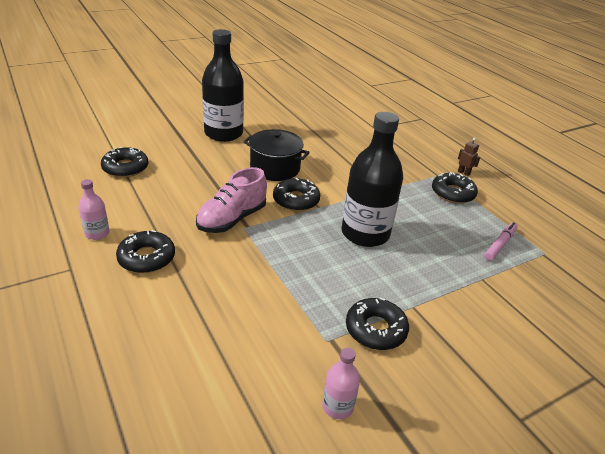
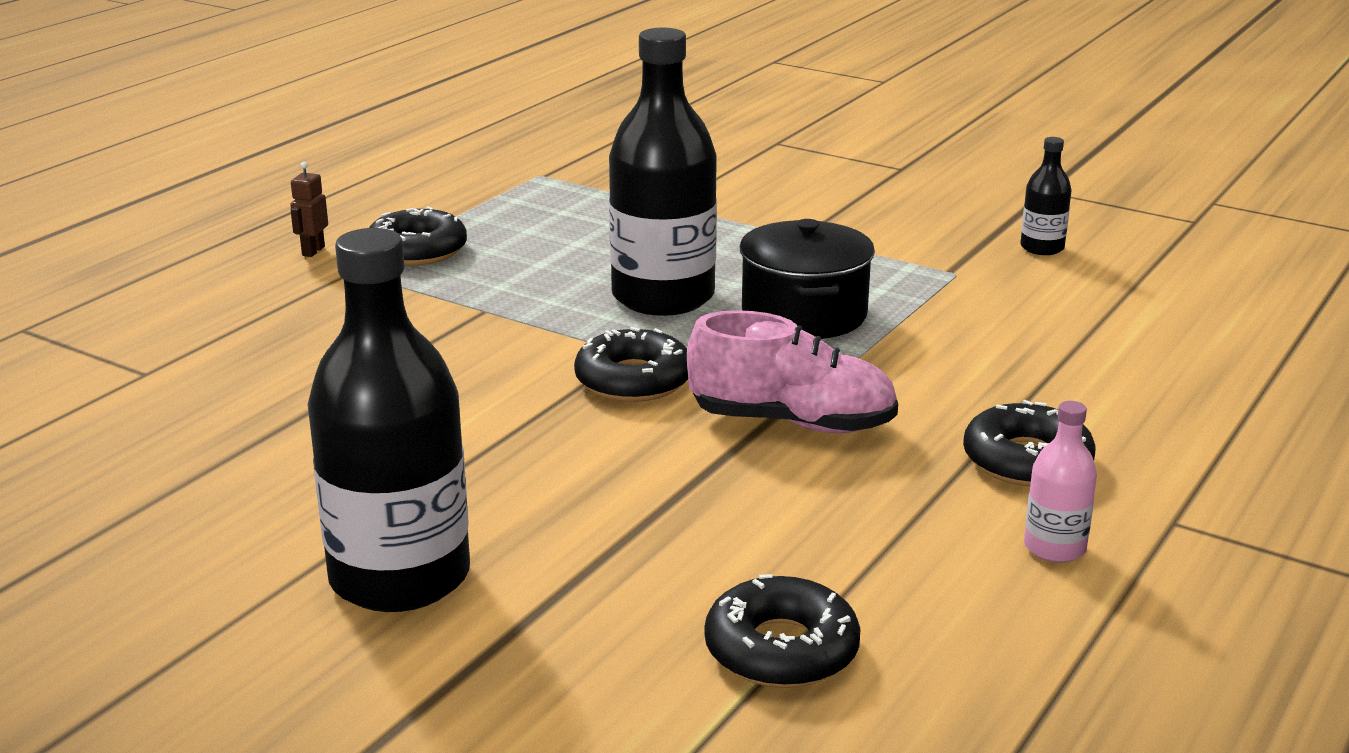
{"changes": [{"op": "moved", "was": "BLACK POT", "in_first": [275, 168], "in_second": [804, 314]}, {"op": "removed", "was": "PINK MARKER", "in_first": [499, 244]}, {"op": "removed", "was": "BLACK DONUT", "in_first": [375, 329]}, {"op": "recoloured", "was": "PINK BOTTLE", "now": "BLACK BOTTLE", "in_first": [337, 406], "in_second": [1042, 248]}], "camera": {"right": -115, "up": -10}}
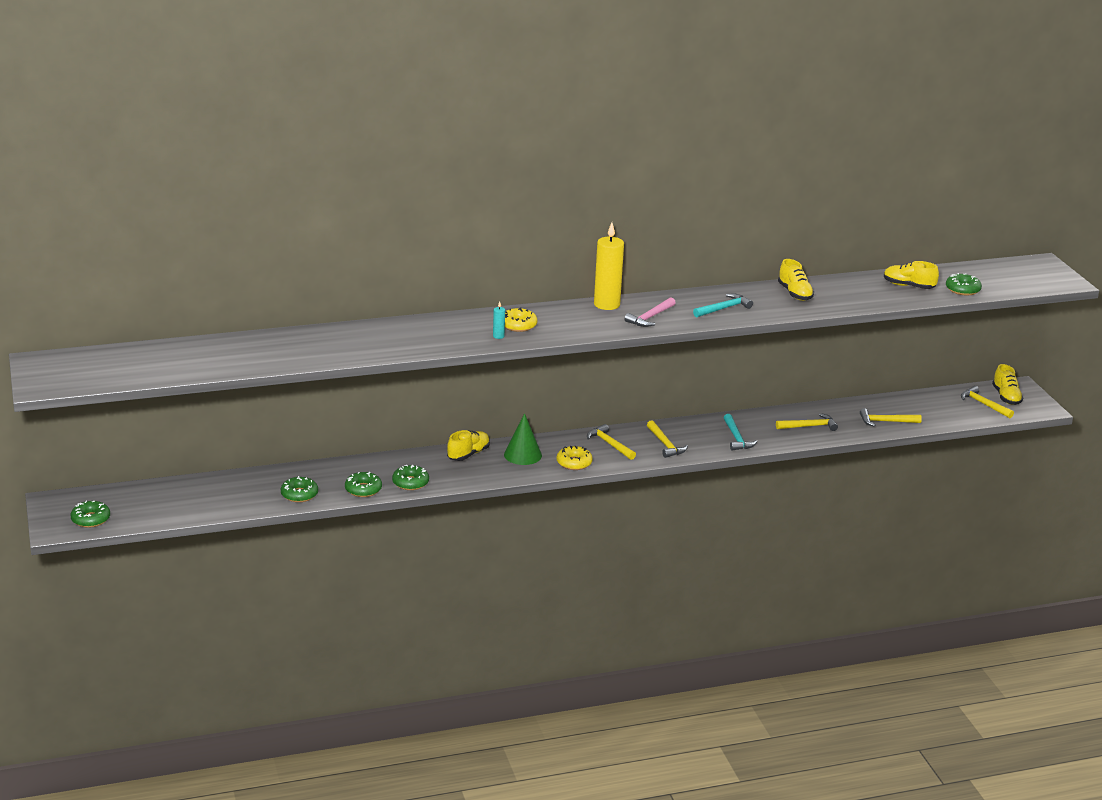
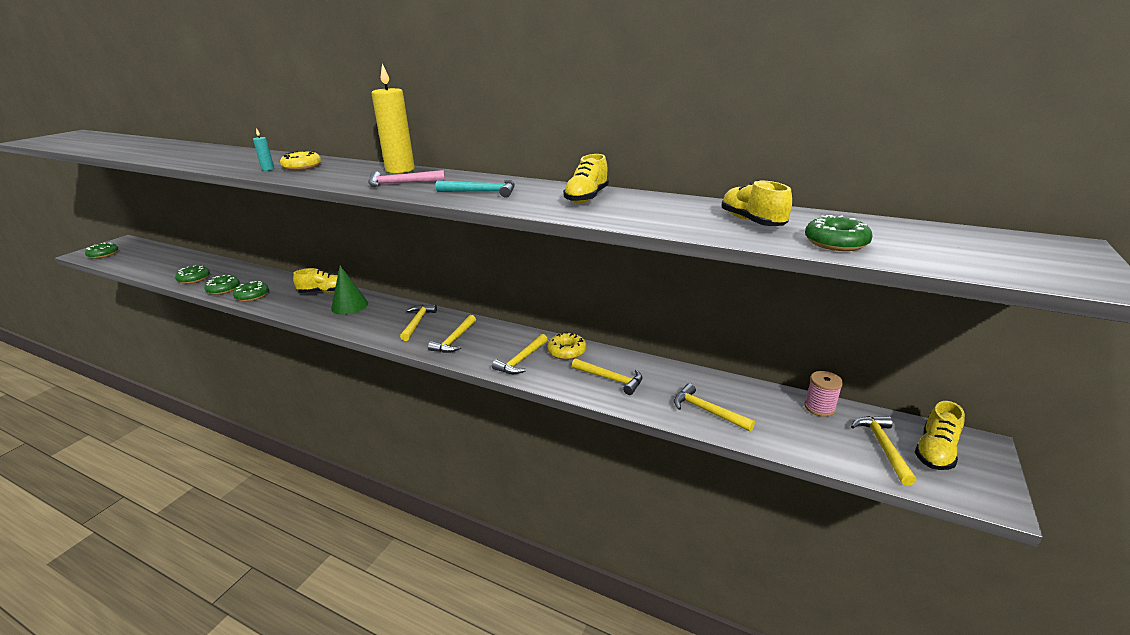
{"changes": [{"op": "recoloured", "was": "TURQUOISE HAMMER", "now": "YELLOW HAMMER", "in_first": [736, 438], "in_second": [521, 360]}, {"op": "moved", "was": "YELLOW DONUT", "in_first": [574, 463], "in_second": [566, 351]}, {"op": "added", "now": "PINK SPOOL", "in_second": [819, 407]}], "camera": {"right": 45, "up": 0}}
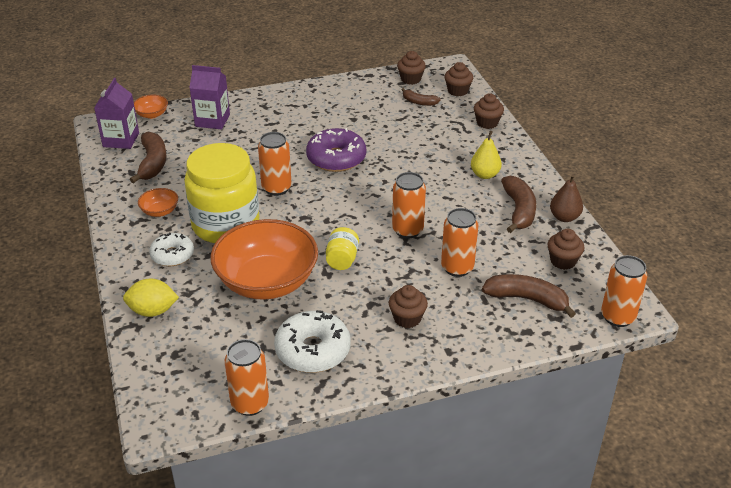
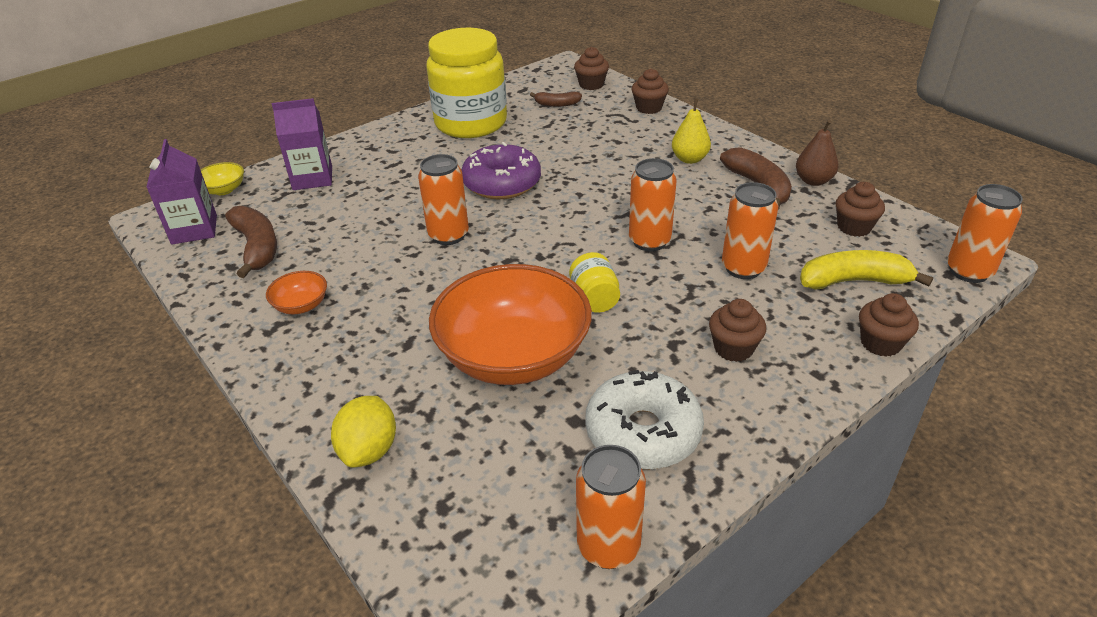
{"changes": [{"op": "moved", "was": "BROWN CUPCAKE", "in_first": [410, 79], "in_second": [880, 343]}, {"op": "recoloured", "was": "ORANGE BOWL", "now": "YELLOW BOWL", "in_first": [152, 114], "in_second": [223, 190]}, {"op": "moved", "was": "YELLOW JAR", "in_first": [225, 225], "in_second": [471, 123]}, {"op": "removed", "was": "WHITE DONUT", "in_first": [172, 255]}, {"op": "recoloured", "was": "BROWN BANANA", "now": "YELLOW BANANA", "in_first": [527, 299], "in_second": [853, 281]}, {"op": "turned", "was": "YELLOW LEMON", "in_first": [153, 311], "in_second": [369, 450], "clockwise": -60}], "camera": {"right": -20, "up": 0}}
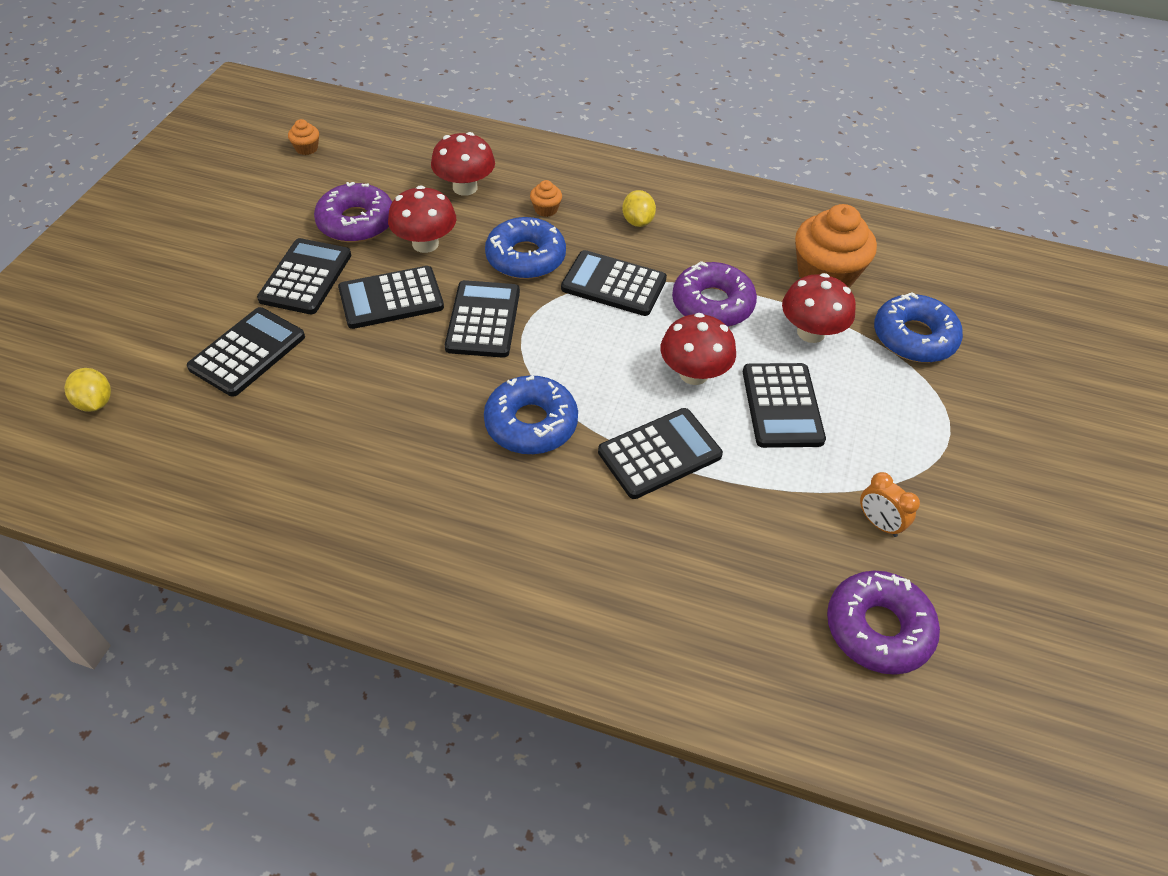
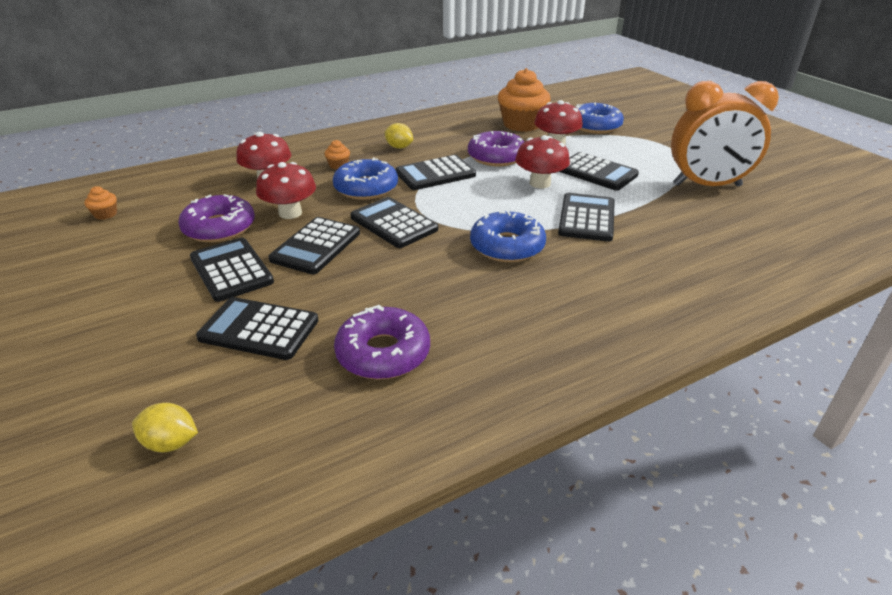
{"changes": [{"op": "turned", "was": "BLACK CALCULATOR", "in_first": [247, 352], "in_second": [259, 329], "clockwise": -60}, {"op": "resized", "was": "ORANGE CLOCK", "in_first": [878, 523], "in_second": [707, 185], "ratio": 2.49}, {"op": "moved", "was": "PURPLE DONUT", "in_first": [878, 628], "in_second": [383, 353]}], "camera": {"right": -45, "up": -15}}
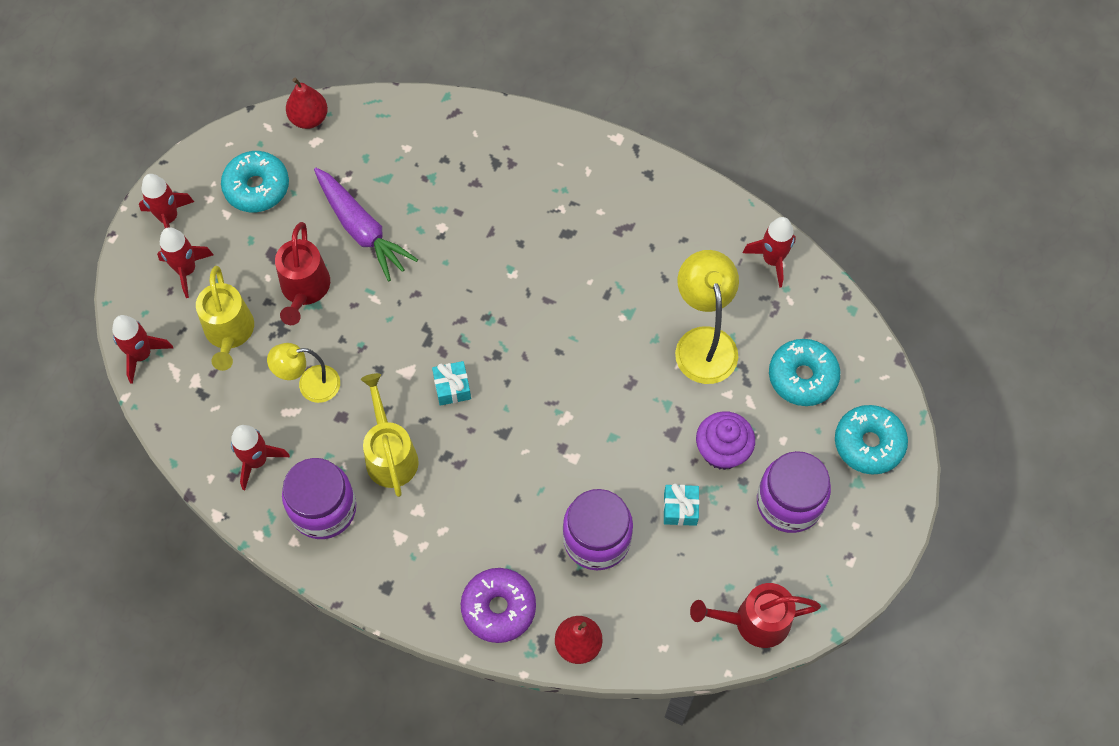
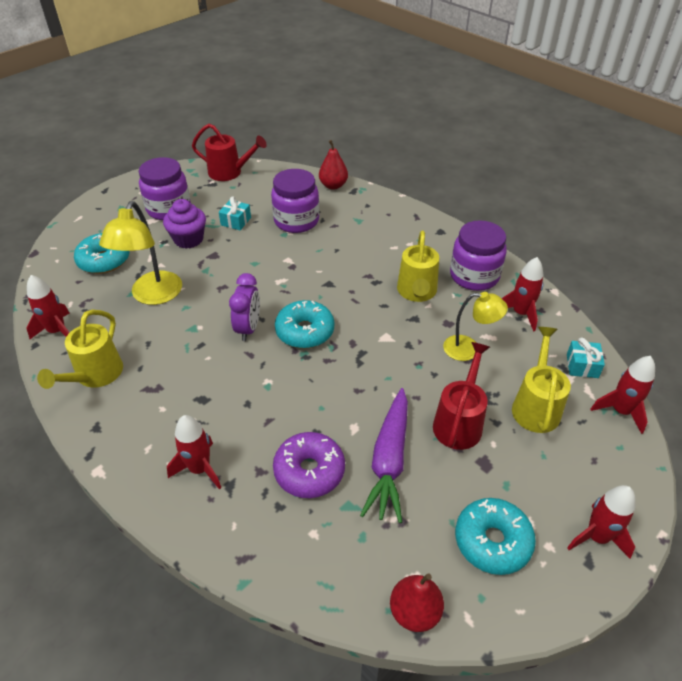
{"changes": [{"op": "turned", "was": "PURPLE CARROT", "in_first": [362, 229], "in_second": [389, 460], "clockwise": -150}, {"op": "moved", "was": "RED ROCKET", "in_first": [186, 270], "in_second": [200, 469]}, {"op": "moved", "was": "TURQUOISE GIFT", "in_first": [452, 387], "in_second": [582, 366]}, {"op": "moved", "was": "TURQUOISE DONUT", "in_first": [868, 443], "in_second": [305, 331]}, {"op": "moved", "was": "PURPLE DONUT", "in_first": [498, 608], "in_second": [309, 471]}, {"op": "added", "now": "PURPLE CLOCK", "in_second": [248, 328]}, {"op": "added", "now": "YELLOW WATERING CAN", "in_second": [95, 376]}], "camera": {"right": -160, "up": -20}}
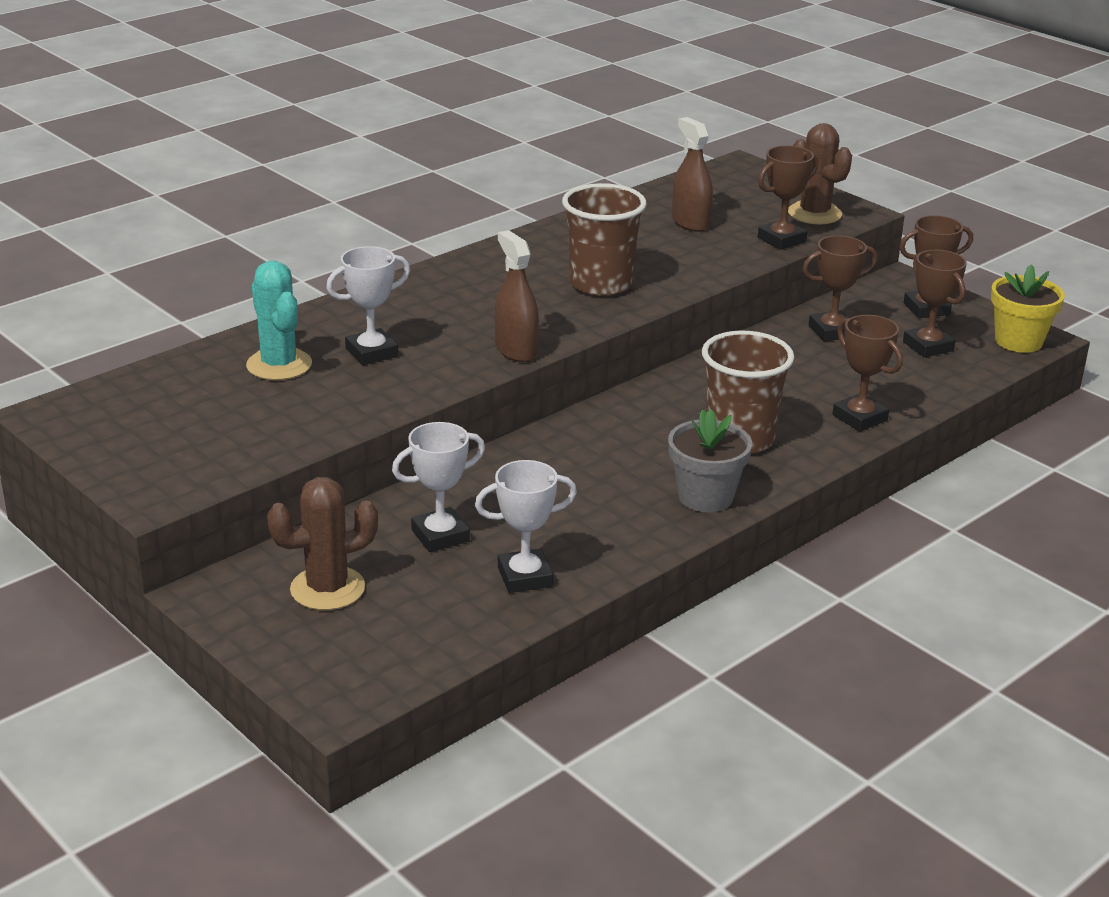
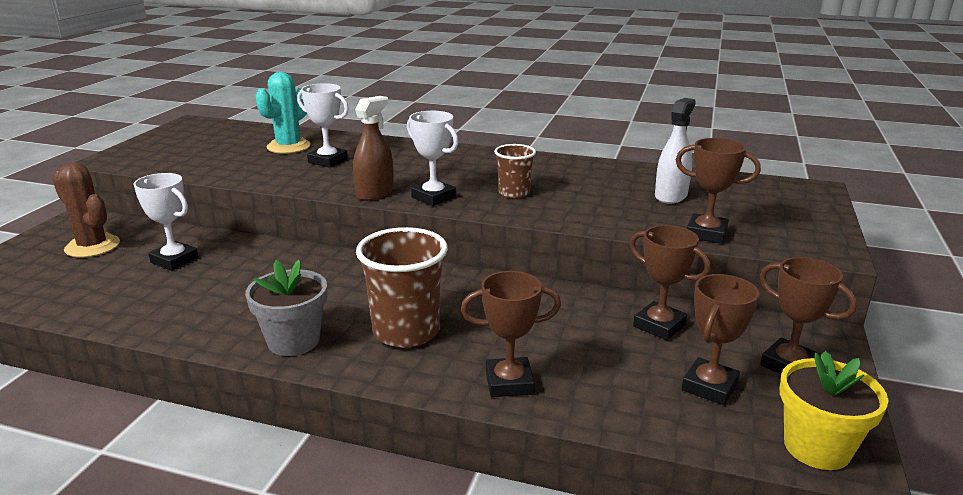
{"changes": [{"op": "recoloured", "was": "BROWN SPRAY BOTTLE", "now": "WHITE SPRAY BOTTLE", "in_first": [690, 222], "in_second": [671, 196]}, {"op": "removed", "was": "BROWN CACTUS", "in_first": [814, 214]}, {"op": "resized", "was": "BROWN CUP", "in_first": [601, 284], "in_second": [514, 193], "ratio": 0.58}, {"op": "turned", "was": "BROWN TROPHY", "in_first": [860, 418], "in_second": [509, 383], "clockwise": 60}, {"op": "moved", "was": "WHITE TROPHY", "in_first": [525, 577], "in_second": [433, 197]}], "camera": {"right": 60, "up": -5}}
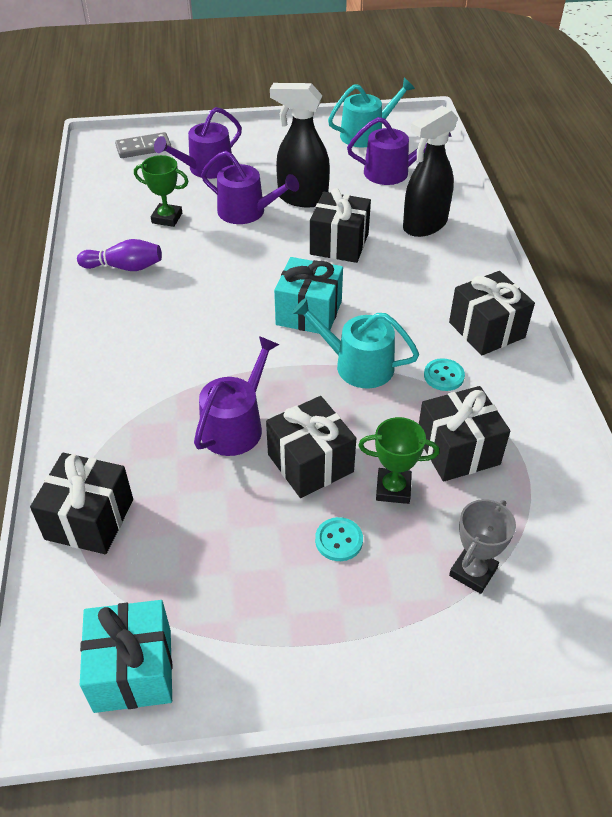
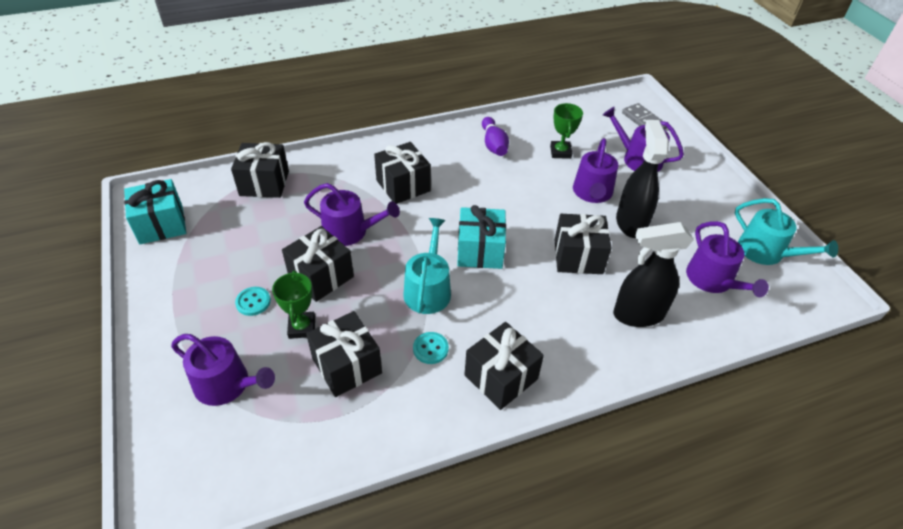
{"changes": [{"op": "turned", "was": "BLACK SPRAY BOTTLE", "in_first": [424, 225], "in_second": [637, 314], "clockwise": -45}, {"op": "replaced", "was": "GREY TROPHY", "now": "PURPLE WATERING CAN", "in_first": [473, 572], "in_second": [227, 385]}, {"op": "added", "now": "BLACK GIFT", "in_second": [403, 186]}], "camera": {"right": 75, "up": 0}}
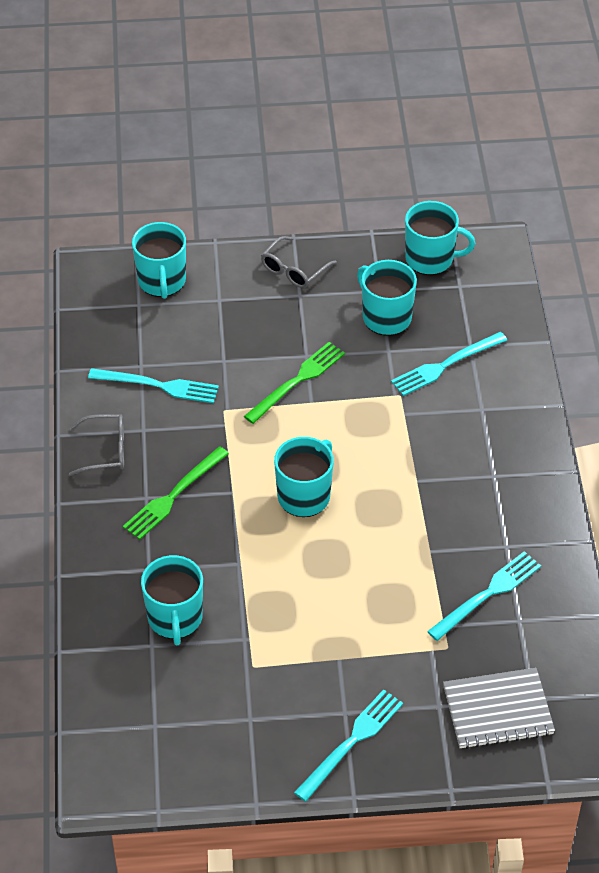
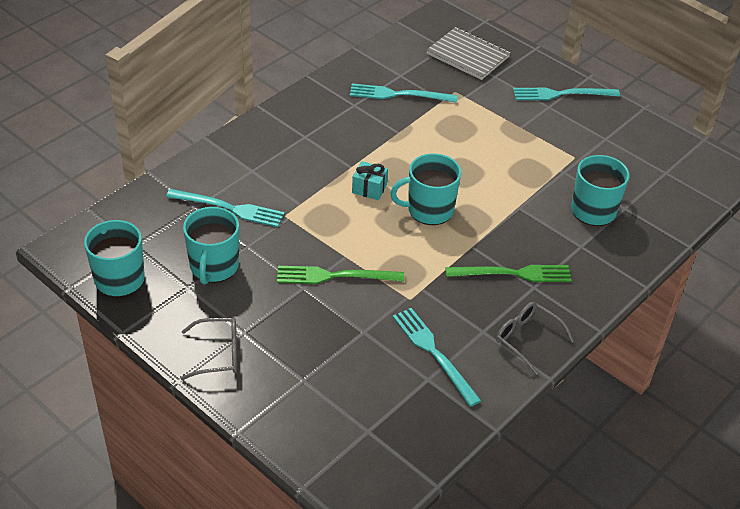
{"changes": [{"op": "removed", "was": "TURQUOISE MUG", "in_first": [162, 281]}, {"op": "added", "now": "TURQUOISE GIFT", "in_second": [369, 189]}], "camera": {"right": -135, "up": -5}}
